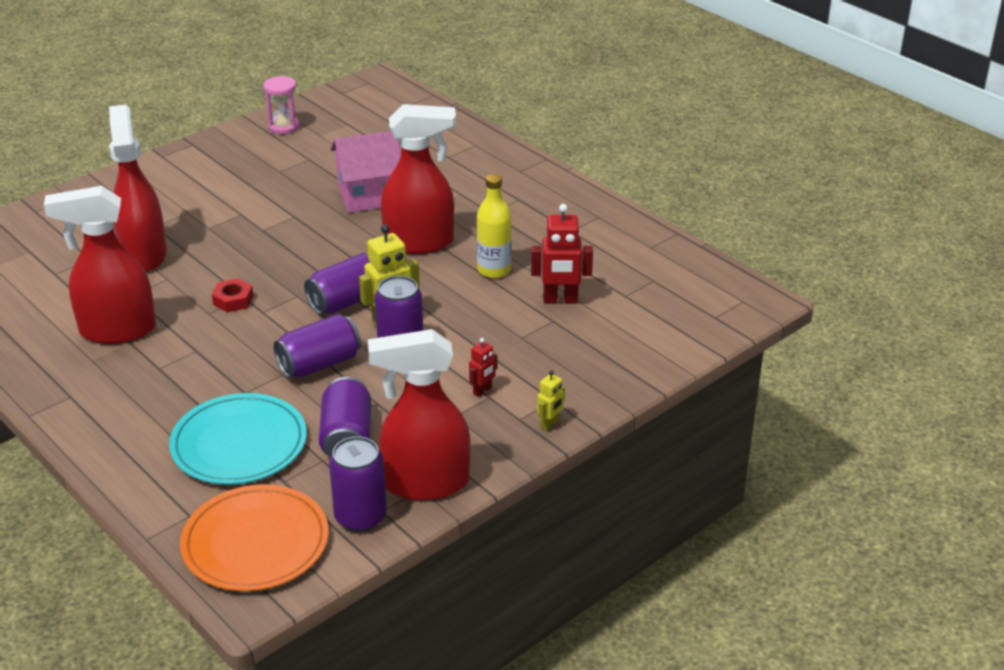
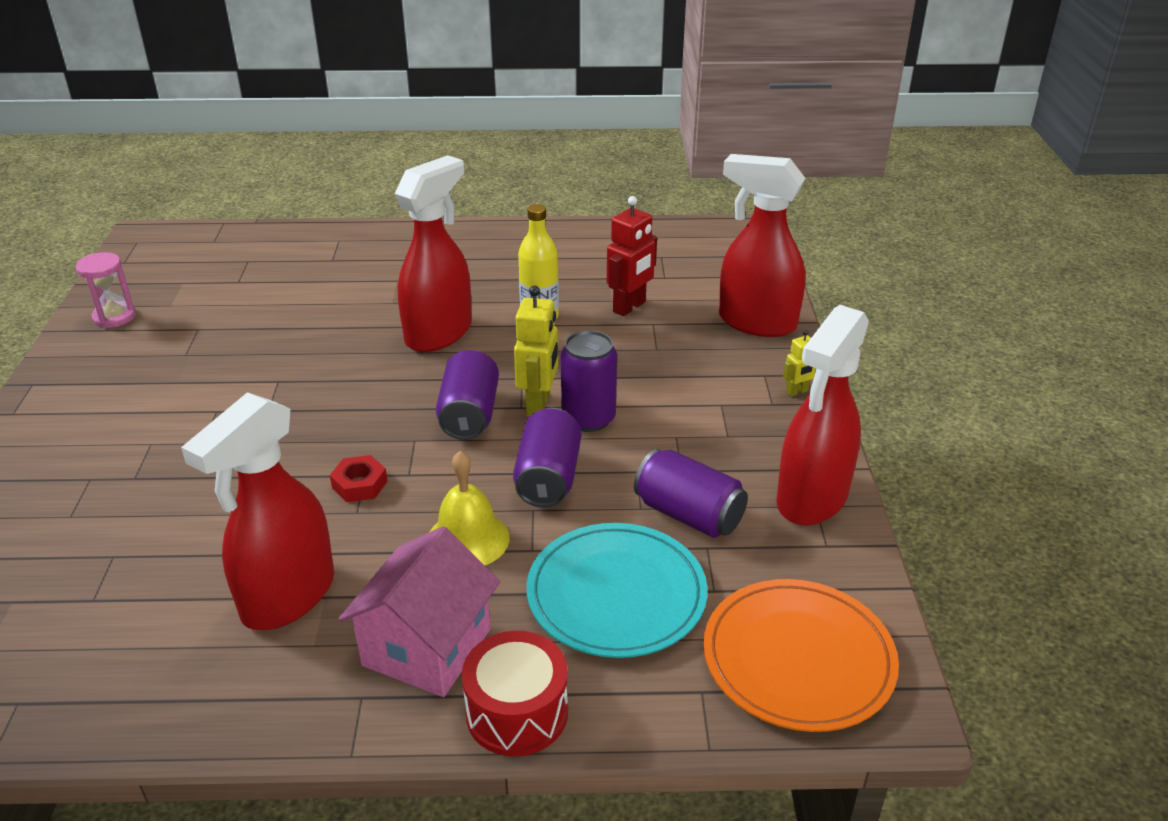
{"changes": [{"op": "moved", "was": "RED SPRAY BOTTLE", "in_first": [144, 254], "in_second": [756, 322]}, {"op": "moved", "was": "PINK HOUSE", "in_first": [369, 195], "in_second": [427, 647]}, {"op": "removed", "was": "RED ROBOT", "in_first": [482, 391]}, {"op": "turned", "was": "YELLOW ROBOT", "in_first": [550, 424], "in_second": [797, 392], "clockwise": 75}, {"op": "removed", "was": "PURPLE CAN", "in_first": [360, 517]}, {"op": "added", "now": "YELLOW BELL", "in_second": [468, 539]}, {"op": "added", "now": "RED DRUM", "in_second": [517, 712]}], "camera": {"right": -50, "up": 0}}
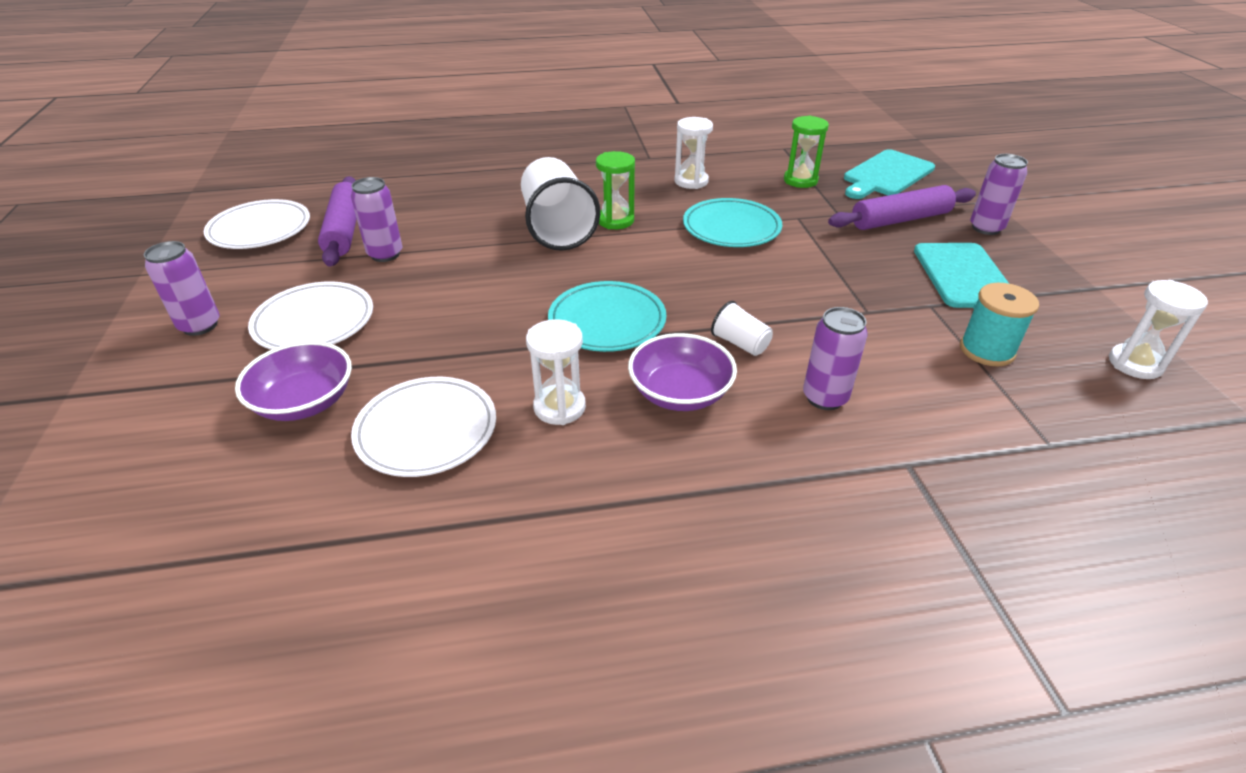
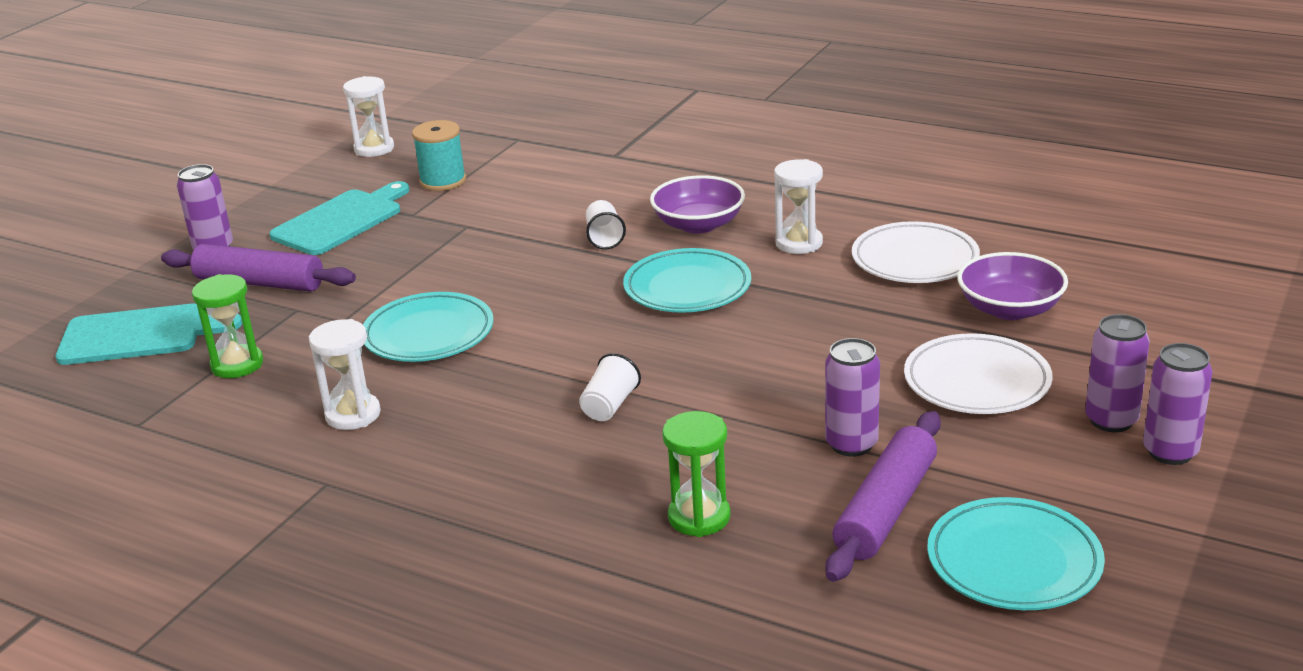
{"changes": [{"op": "moved", "was": "GREEN HOURGLASS", "in_first": [615, 220], "in_second": [699, 517]}, {"op": "resized", "was": "WHITE CUP", "in_first": [557, 228], "in_second": [609, 406], "ratio": 0.45}, {"op": "recoloured", "was": "WHITE PLATE", "now": "TURQUOISE PLATE", "in_first": [260, 229], "in_second": [1014, 561]}, {"op": "moved", "was": "PURPLE CAN", "in_first": [825, 398], "in_second": [1170, 452]}], "camera": {"right": -140, "up": -10}}
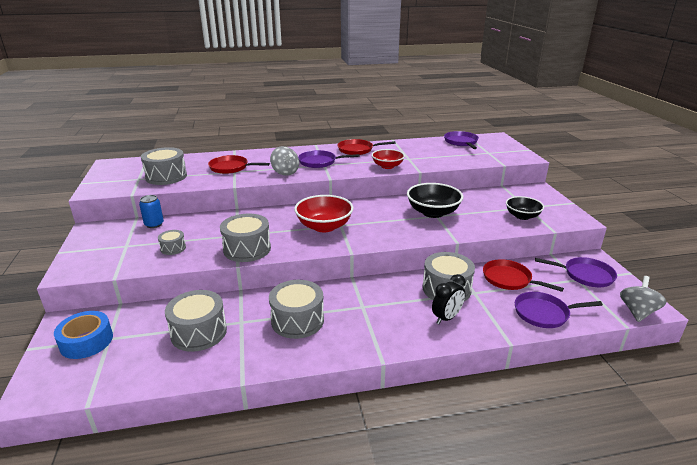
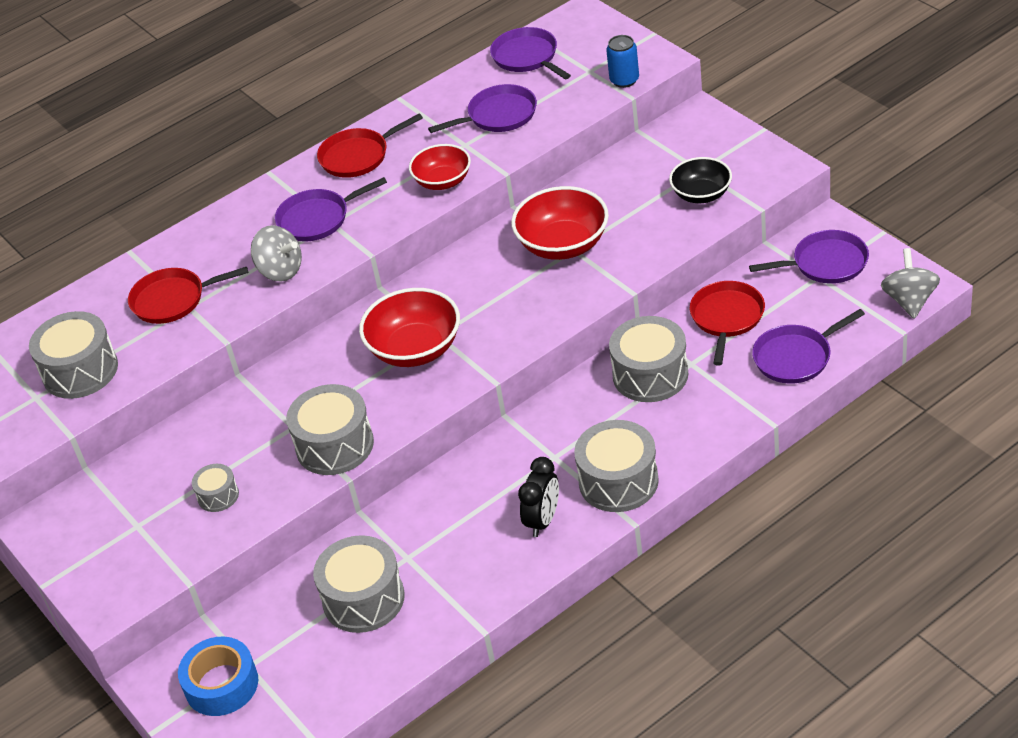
{"changes": [{"op": "recoloured", "was": "BLACK BOWL", "now": "RED BOWL", "in_first": [433, 212], "in_second": [563, 244]}, {"op": "moved", "was": "BLUE CAN", "in_first": [154, 224], "in_second": [624, 80]}, {"op": "turned", "was": "RED PAN", "in_first": [509, 279], "in_second": [727, 318], "clockwise": 90}, {"op": "moved", "was": "BLACK CLOCK", "in_first": [446, 318], "in_second": [543, 520]}, {"op": "moved", "was": "GREY DRUM", "in_first": [297, 320], "in_second": [618, 481]}, {"op": "added", "now": "PURPLE PAN", "in_second": [499, 115]}], "camera": {"right": -20, "up": 15}}
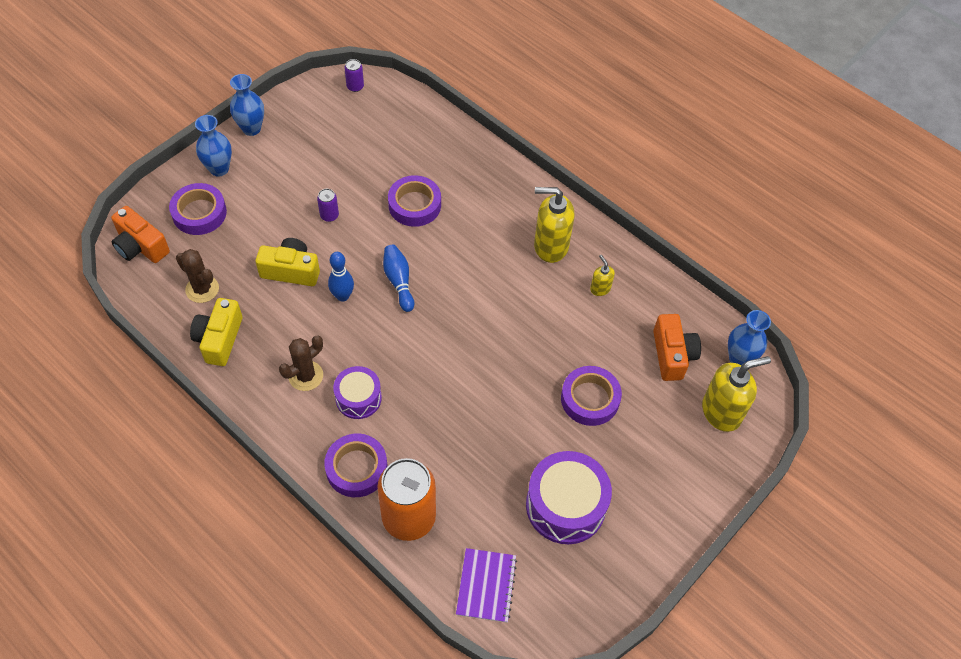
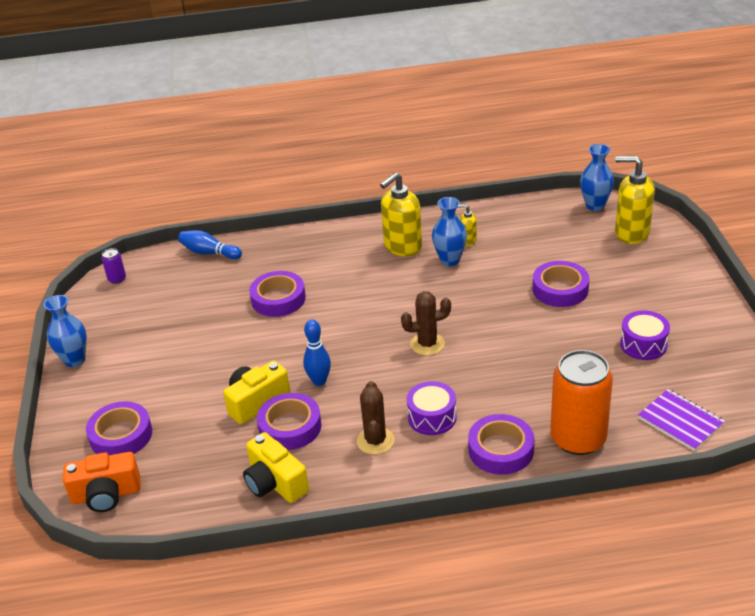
{"changes": [{"op": "moved", "was": "BLUE VASE", "in_first": [219, 169], "in_second": [450, 260]}, {"op": "removed", "was": "PURPLE CAN", "in_first": [329, 215]}, {"op": "moved", "was": "BLUE BOWLING PIN", "in_first": [399, 282], "in_second": [209, 253]}, {"op": "moved", "was": "BROWN CACTUS", "in_first": [202, 289], "in_second": [427, 344]}, {"op": "removed", "was": "ORANGE CAMERA", "in_first": [672, 355]}, {"op": "turned", "was": "YELLOW SOAP DISPENSER", "in_first": [721, 412], "in_second": [631, 233], "clockwise": -90}, {"op": "resized", "was": "PURPLE DRUM", "in_first": [565, 505], "in_second": [643, 344], "ratio": 0.6}, {"op": "added", "now": "PURPLE TAPE", "in_second": [290, 427]}], "camera": {"right": -45, "up": -20}}
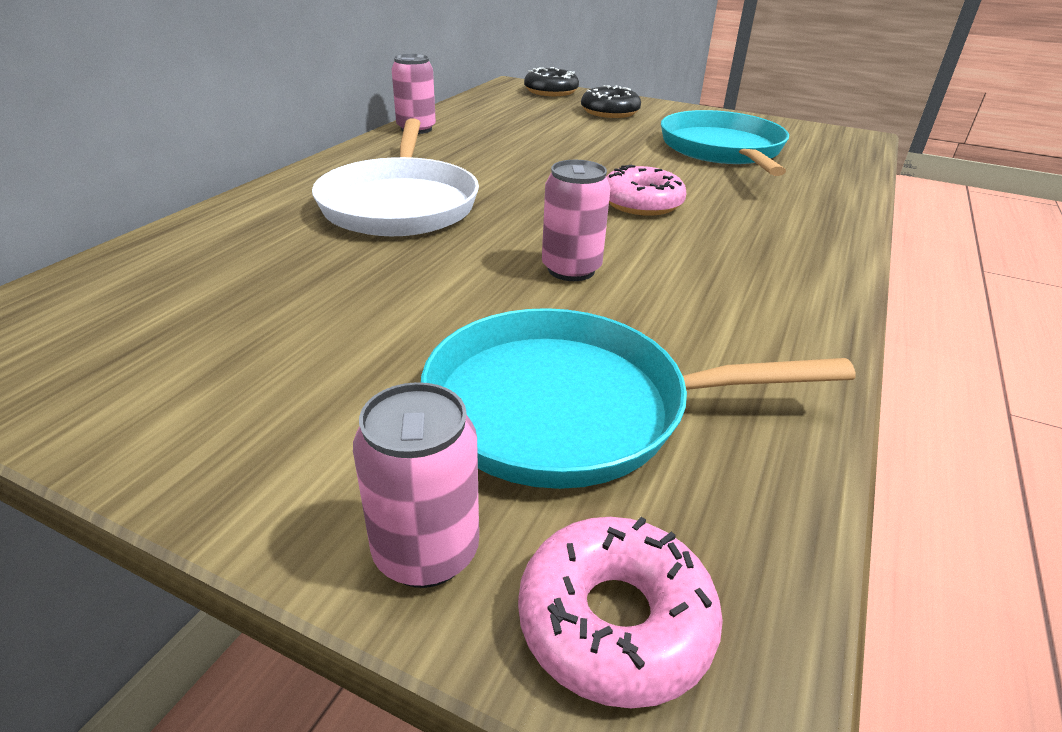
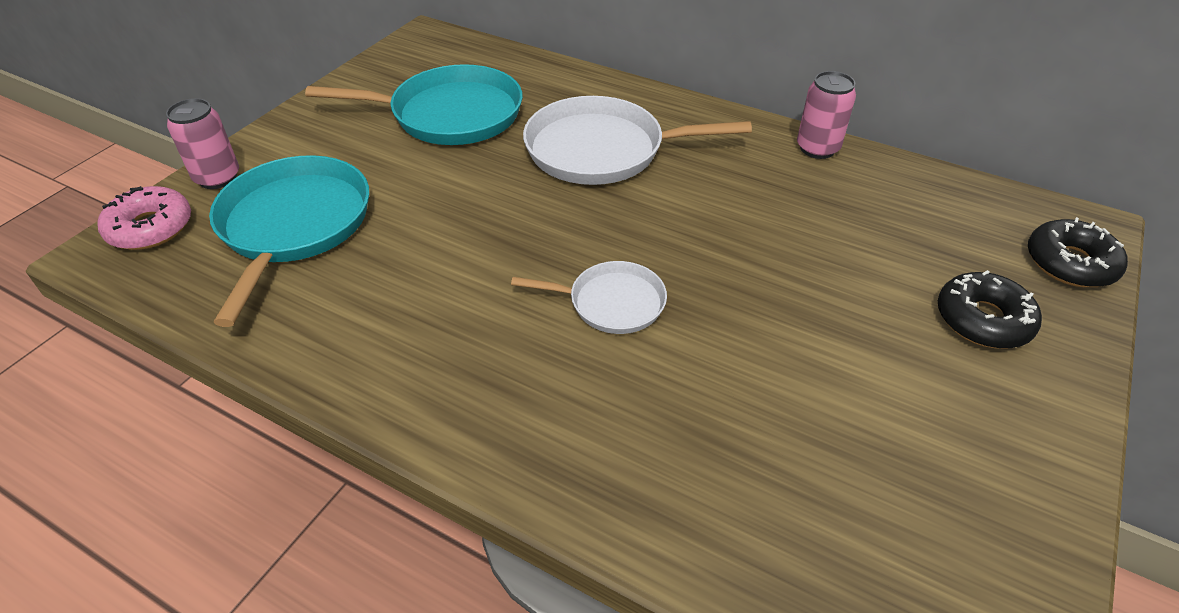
{"changes": [{"op": "moved", "was": "TURQUOISE PAN", "in_first": [722, 150], "in_second": [450, 114]}, {"op": "removed", "was": "PINK CAN", "in_first": [571, 269]}, {"op": "replaced", "was": "PINK DONUT", "now": "WHITE PAN", "in_first": [641, 203], "in_second": [612, 303]}], "camera": {"right": 95, "up": 10}}
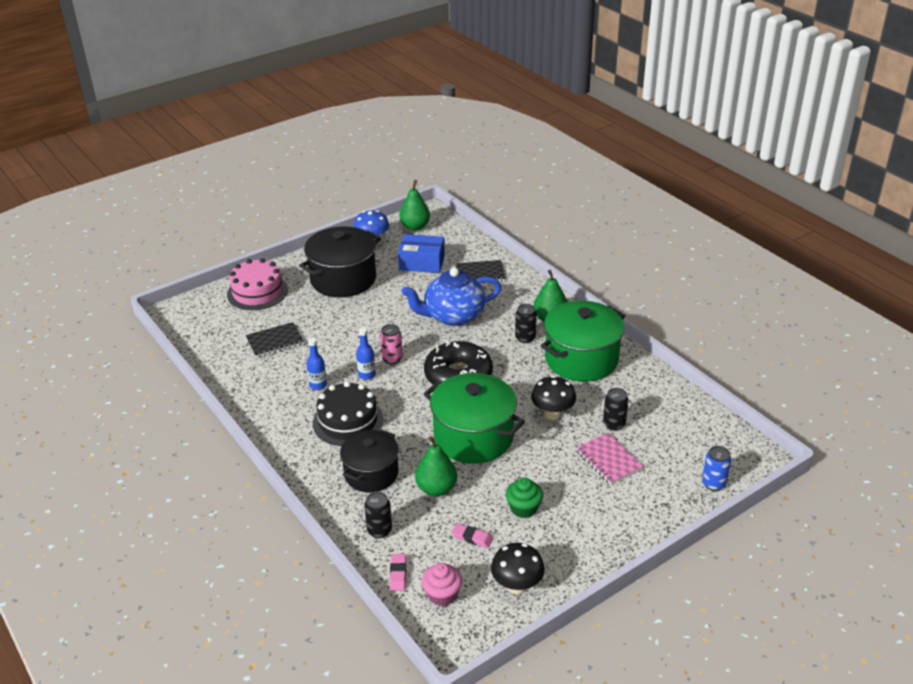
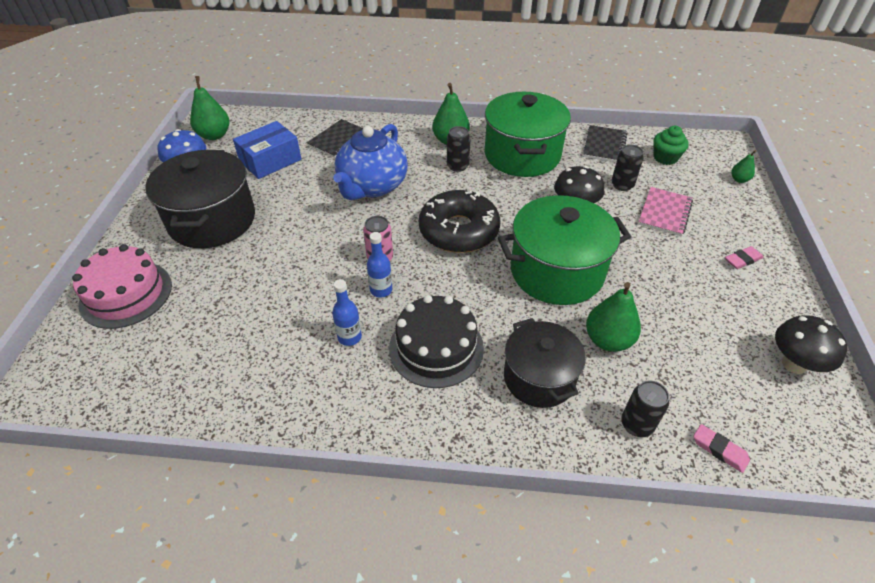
{"changes": [{"op": "moved", "was": "BLACK NOTEBOOK", "in_first": [275, 341], "in_second": [604, 145]}, {"op": "turned", "was": "PINK NOTEBOOK", "in_first": [608, 460], "in_second": [664, 213], "clockwise": -75}, {"op": "replaced", "was": "BLUE CAN", "now": "GREEN PEAR", "in_first": [713, 484], "in_second": [739, 179]}, {"op": "moved", "was": "GREEN CUPCAKE", "in_first": [523, 508], "in_second": [665, 158]}, {"op": "moved", "was": "PINK ERASER", "in_first": [472, 538], "in_second": [742, 260]}, {"op": "removed", "was": "PINK CUPCAKE", "in_first": [442, 594]}], "camera": {"right": -50, "up": 10}}
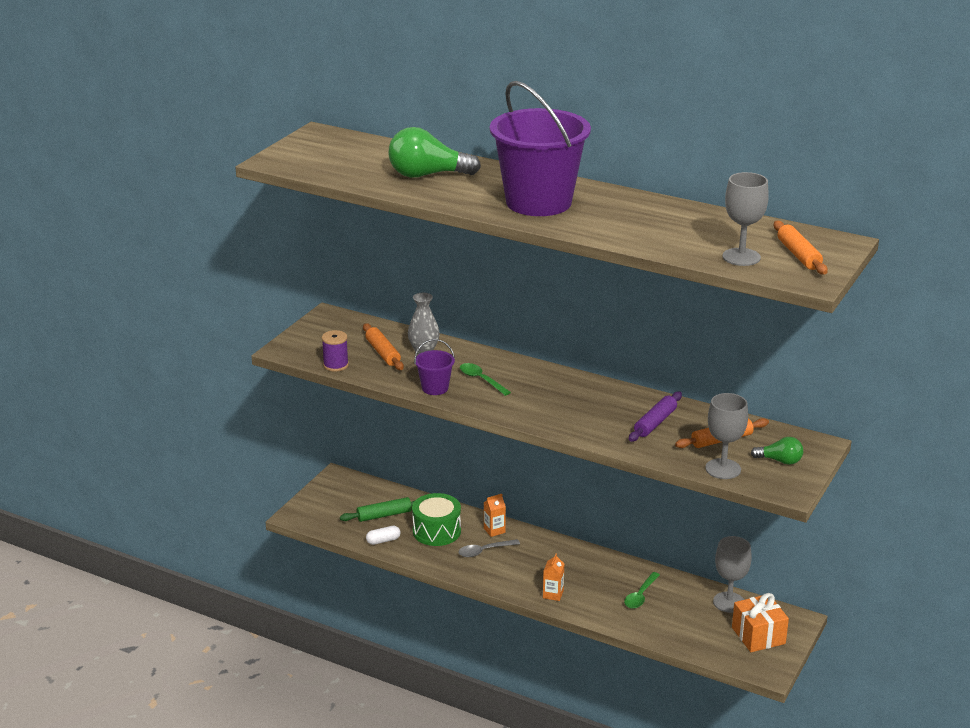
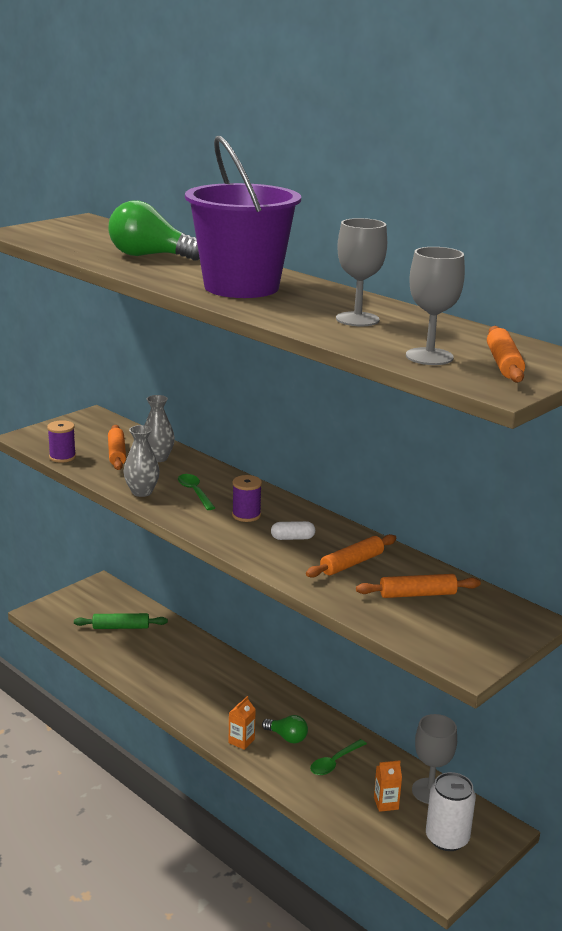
{"changes": [{"op": "replaced", "was": "PURPLE BUCKET", "now": "GREY VASE", "in_first": [435, 388], "in_second": [142, 492]}, {"op": "recoloured", "was": "PURPLE ROLLING PIN", "now": "ORANGE ROLLING PIN", "in_first": [655, 423], "in_second": [351, 563]}, {"op": "moved", "was": "GREY GOBLET", "in_first": [723, 469], "in_second": [357, 319]}, {"op": "moved", "was": "GREEN LIGHT BULB", "in_first": [780, 461], "in_second": [287, 737]}, {"op": "removed", "was": "GREEN DRUM", "in_first": [436, 531]}, {"op": "moved", "was": "ORANGE CARTON", "in_first": [494, 530], "in_second": [386, 803]}, {"op": "moved", "was": "WHITE CAPSULE", "in_first": [383, 540], "in_second": [292, 538]}, {"op": "removed", "was": "GREY SPOON", "in_first": [484, 551]}, {"op": "replaced", "was": "ORANGE GIFT", "now": "WHITE CAN", "in_first": [758, 635], "in_second": [447, 838]}, {"op": "added", "now": "PURPLE SPOOL", "in_second": [246, 515]}], "camera": {"right": 15, "up": -5}}
